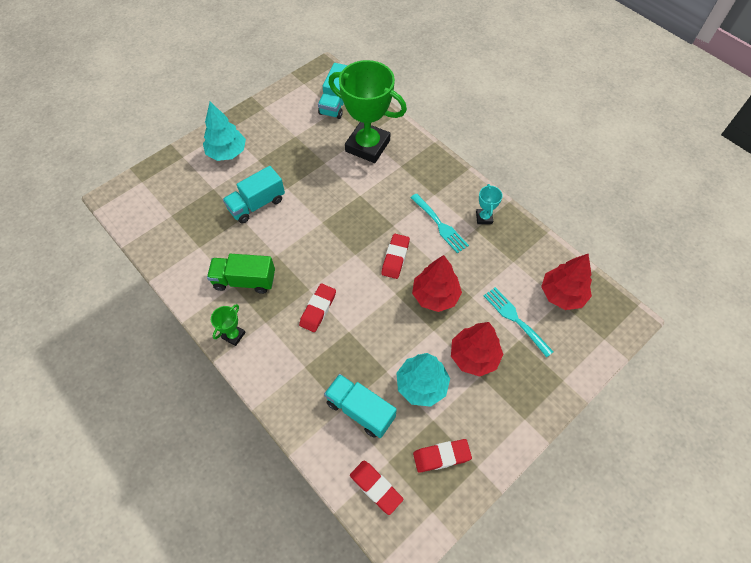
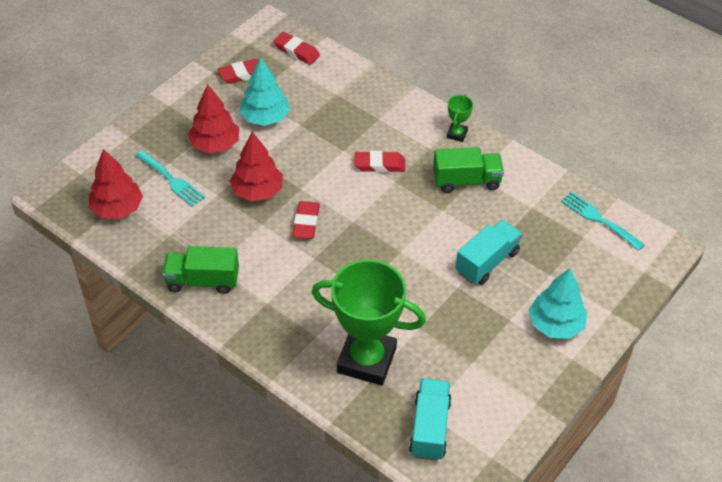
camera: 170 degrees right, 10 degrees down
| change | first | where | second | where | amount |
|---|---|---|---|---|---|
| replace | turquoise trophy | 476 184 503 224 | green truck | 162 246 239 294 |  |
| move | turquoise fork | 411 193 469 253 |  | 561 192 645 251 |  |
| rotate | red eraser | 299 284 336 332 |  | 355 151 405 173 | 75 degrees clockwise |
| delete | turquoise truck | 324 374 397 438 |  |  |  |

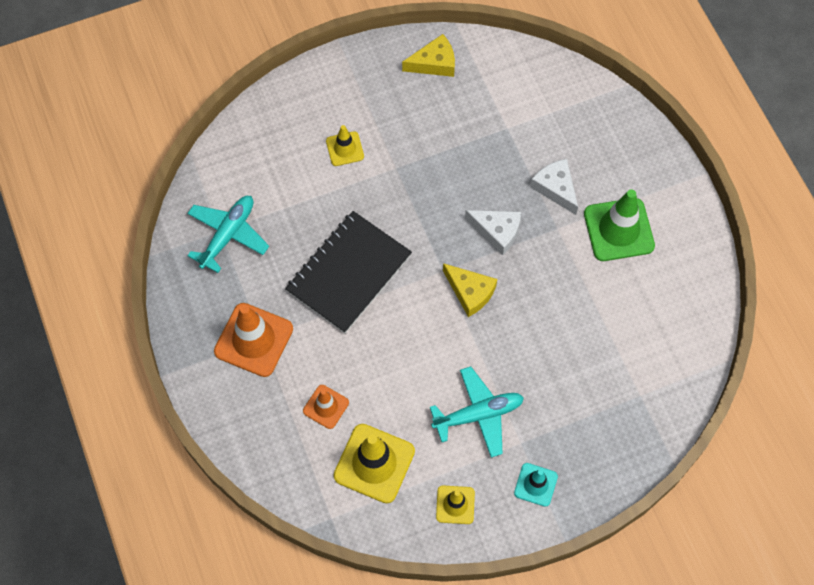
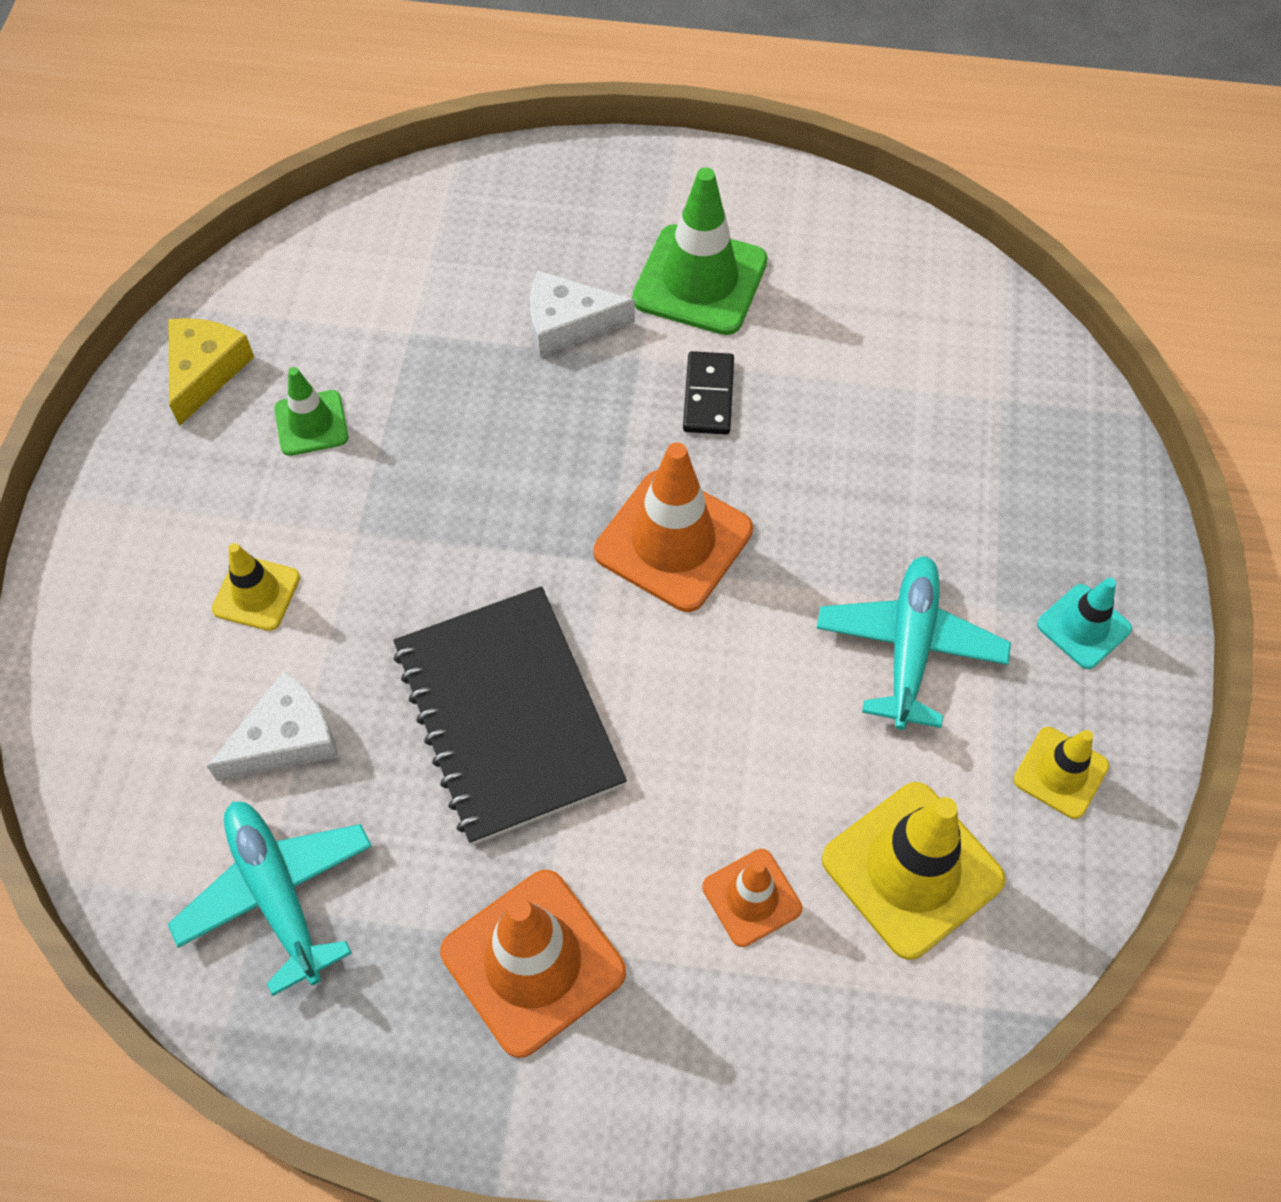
camera: 60 degrees left, 5 degrees down
| change | first | where | second | where | amount |
|---|---|---|---|---|---|
| move | white cheese | 465 210 521 255 |  | 206 670 338 781 |  |
| replace | yellow cheese | 443 263 497 317 | orange traffic cone | 594 442 753 612 |  |
| insert |  |  | black domino | 683 351 734 435 |  |
| insert |  |  | green traffic cone | 274 367 348 456 |  |

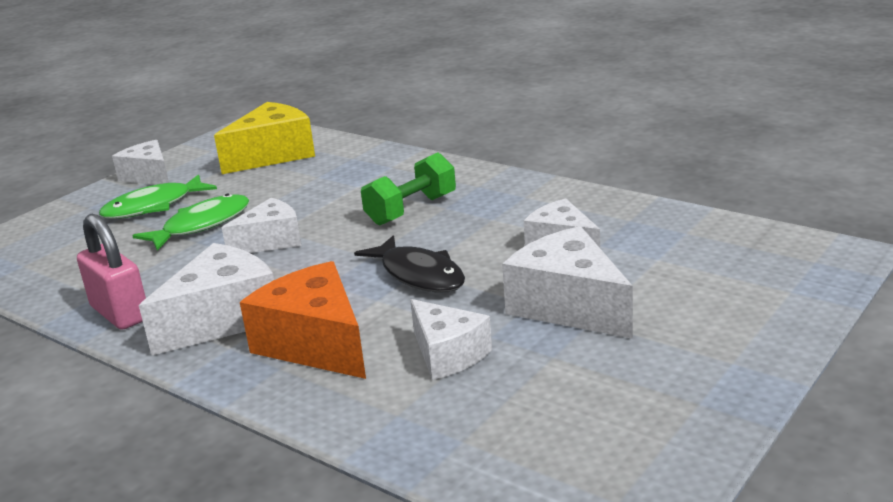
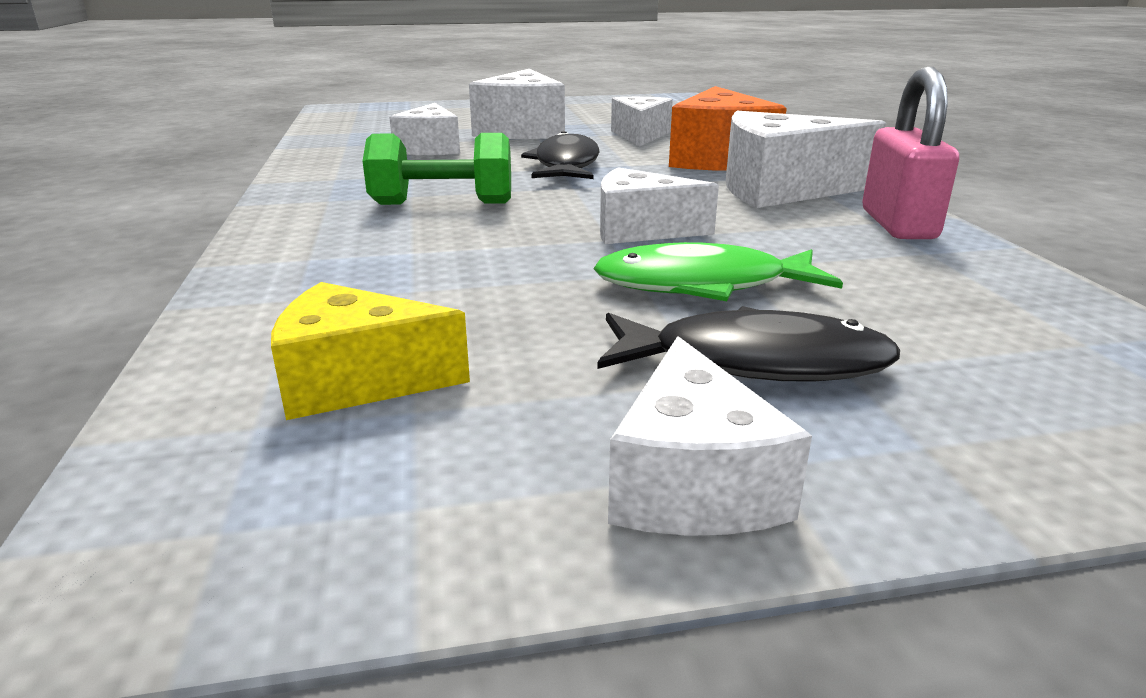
camera: 140 degrees left, 0 degrees up
| change | first | where | second | where | amount |
|---|---|---|---|---|---|
| resize | yellow cheese | 214 102 315 174 |  | 271 282 470 420 | x0.65 |
| recolor | green fish | 99 174 217 219 | black fish | 597 306 900 382 |  |

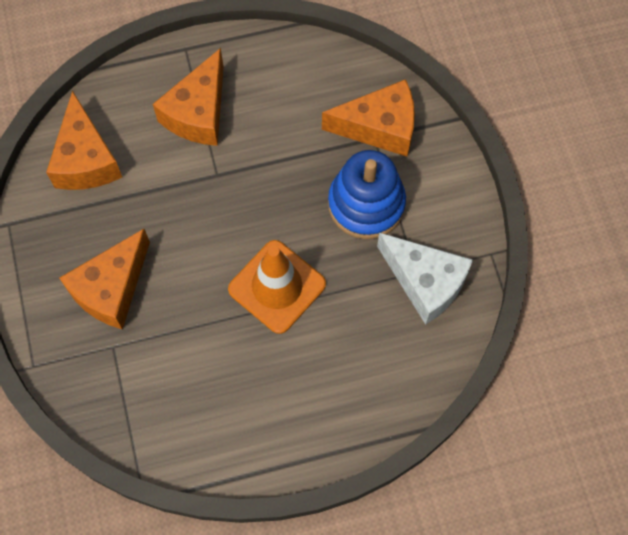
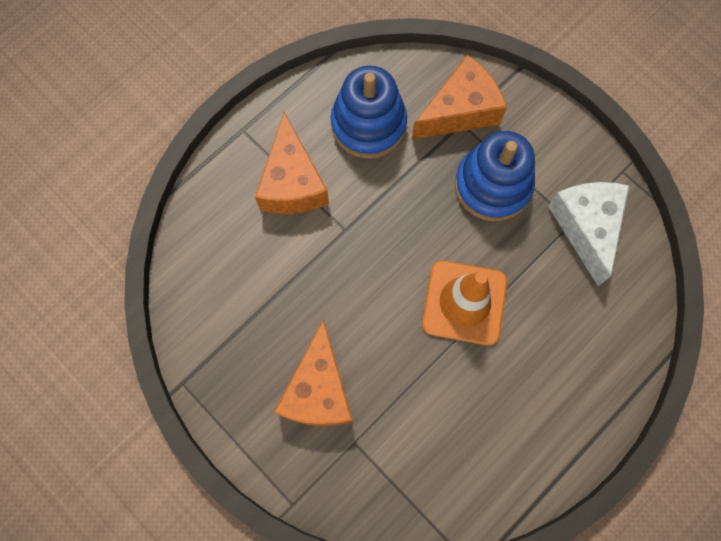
camera: 30 degrees left, 5 degrees up
| change | first | where | second | where | amount |
|---|---|---|---|---|---|
| delete | orange cheese | 46 91 122 190 |  |  |  |
| rotate | white cheese | 377 233 473 325 |  | 548 182 629 286 | 105 degrees counterclockwise |
| insert |  |  | blue stacking toy | 331 65 407 159 |  |

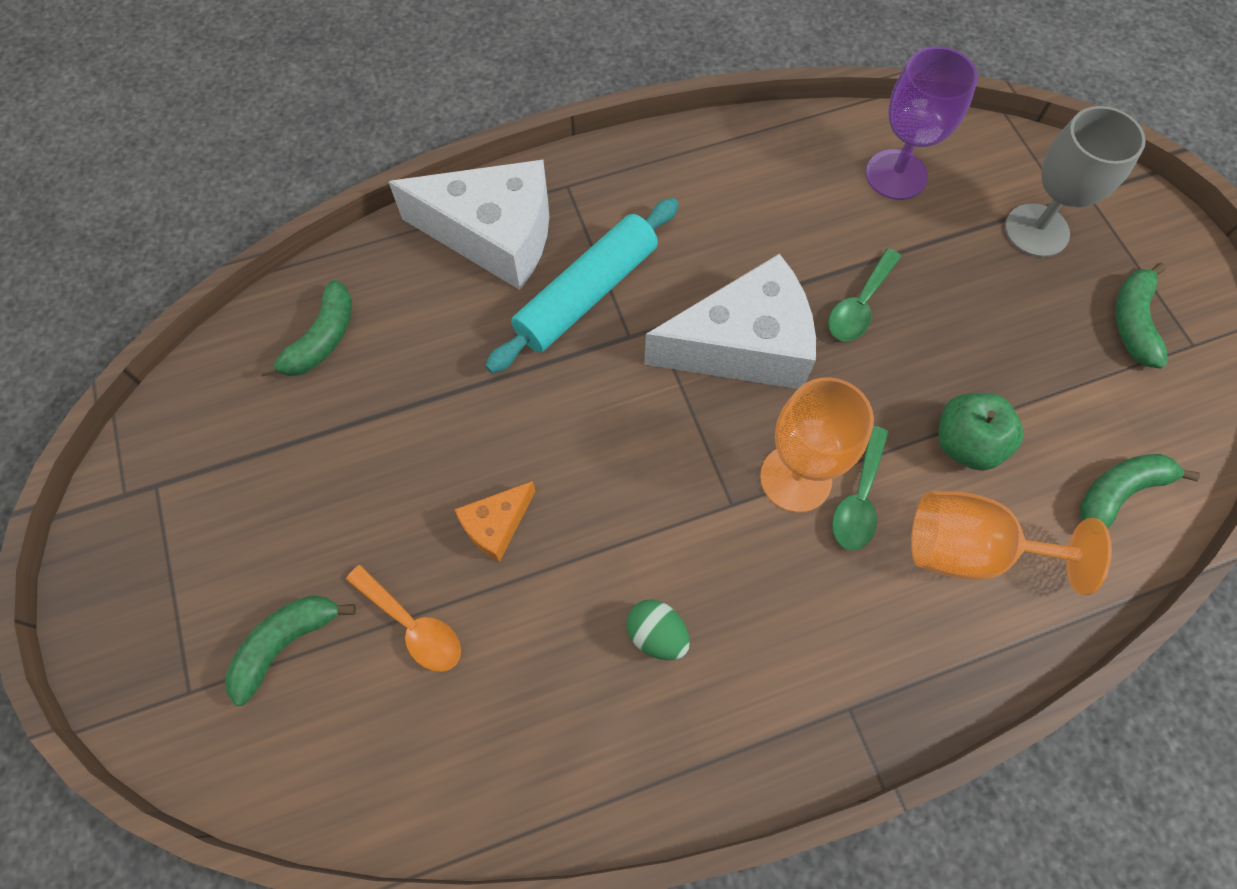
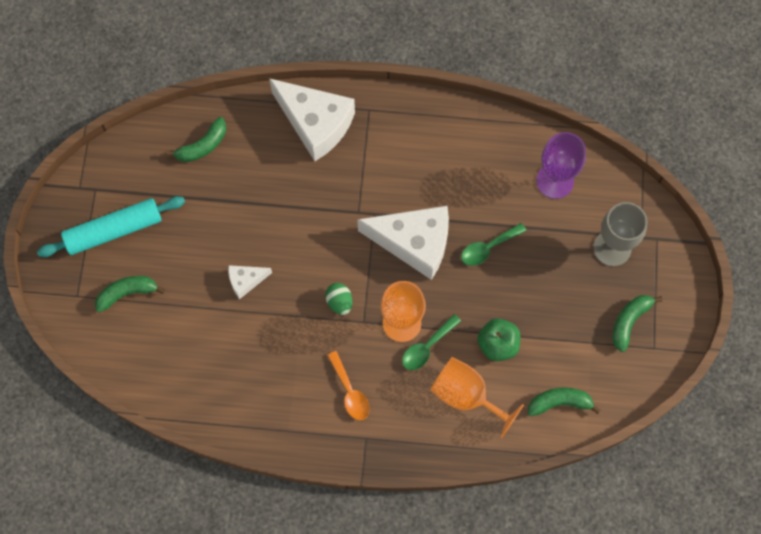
camera: 25 degrees right, 5 degrees up
| change | first | where | second | where | amount |
|---|---|---|---|---|---|
| move | turquoise rolling pin | 485 198 679 373 |  | 37 196 185 257 |  |
| recolor | orange cheese | 454 481 536 562 | white cheese | 228 265 272 299 |  |
| move | orange spoon | 346 565 461 672 |  | 327 351 370 420 |  |
| move | green egg | 626 599 690 660 |  | 325 283 352 315 |  |

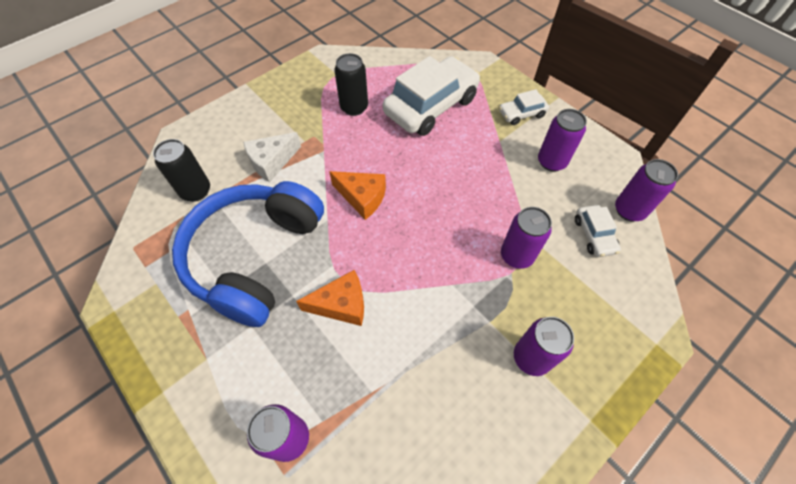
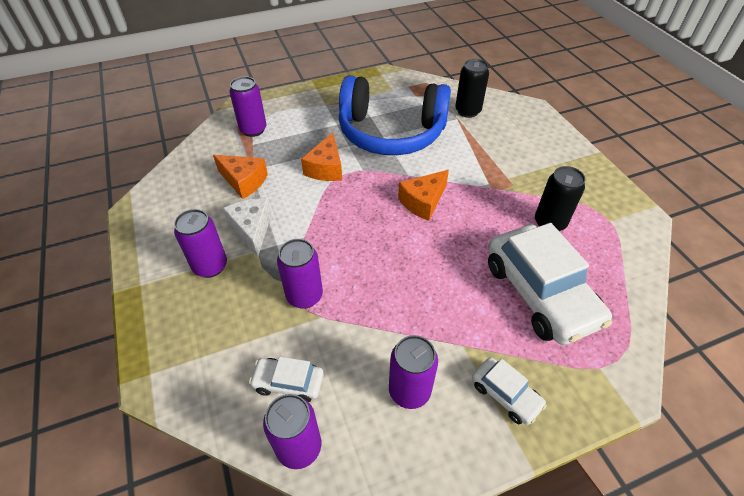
camera: 110 degrees right, 10 degrees down
| change | first | where | second | where | amount |
|---|---|---|---|---|---|
| rotate | white car | 499 89 549 125 |  | 472 357 547 425 | 135 degrees clockwise |
| move | white cheese | 243 132 301 182 |  | 223 199 272 257 |  |
| rotate | blue headphones | 172 181 324 327 |  | 339 75 451 155 | 150 degrees clockwise |
| insert |  |  | orange cheese | 213 155 268 199 |  |

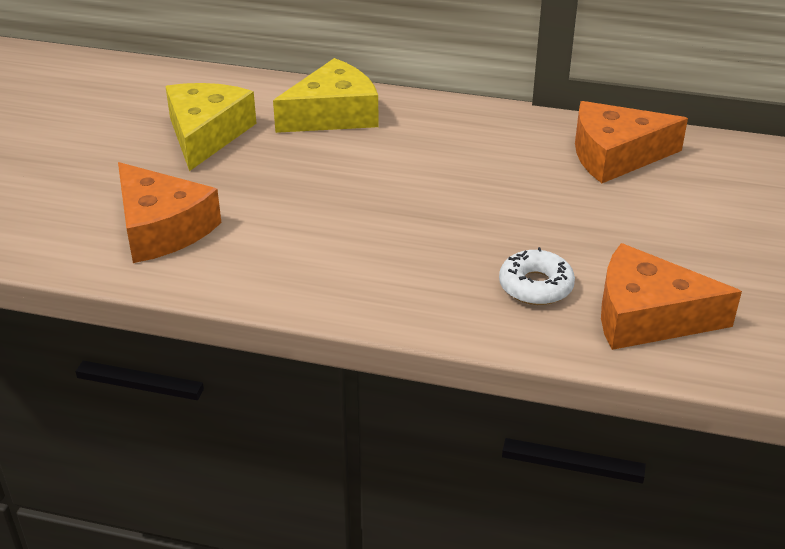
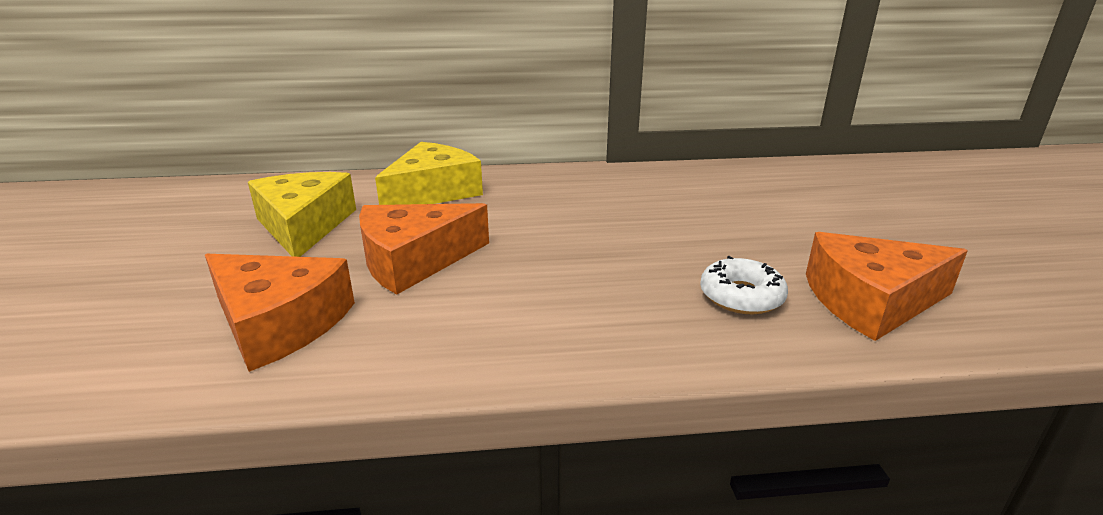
camera: 20 degrees left, 10 degrees down
| change | first | where | second | where | amount |
|---|---|---|---|---|---|
| move | orange cheese | 575 101 688 183 |  | 359 203 489 295 |  |

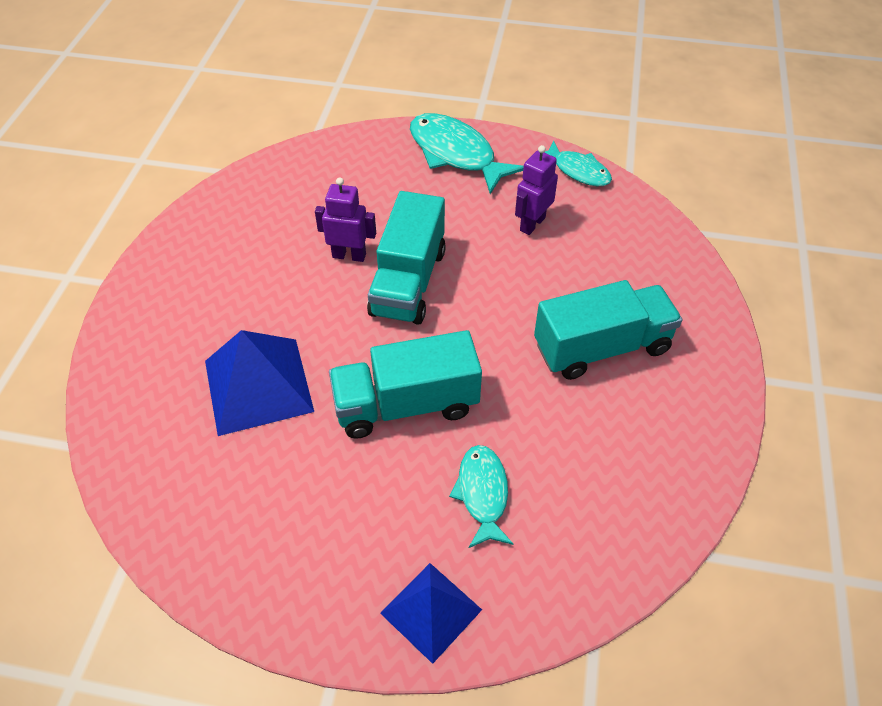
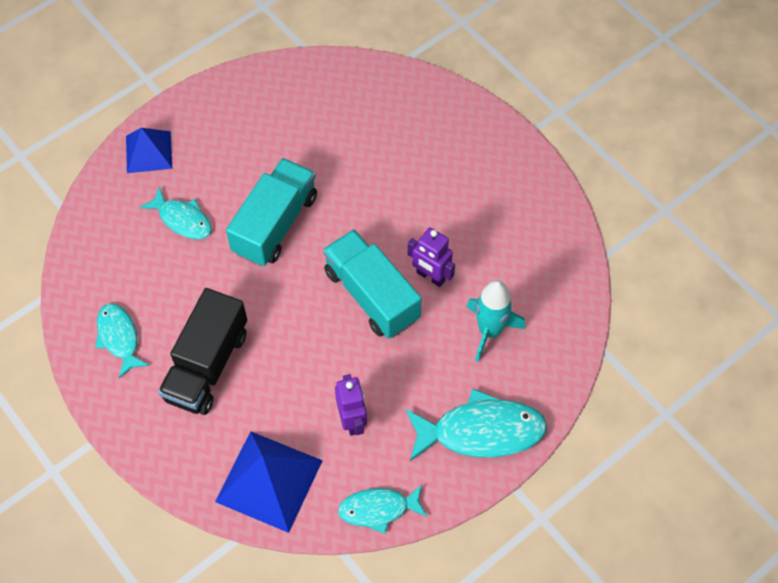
camera: 130 degrees right, 10 degrees up
| change | first | where | second | where | amount |
|---|---|---|---|---|---|
| rotate | purple robot | 315 177 376 262 |  | 408 227 455 287 | 75 degrees clockwise |
| recolor | turquoise truck | 534 280 682 380 | black truck | 158 288 247 415 |  |
| move | blue pyramid | 205 330 314 436 |  | 215 431 323 533 |  |
| insert |  |  | turquoise rocket | 466 280 525 362 |  |
| insert |  |  | turquoise fish | 95 303 149 378 |  |

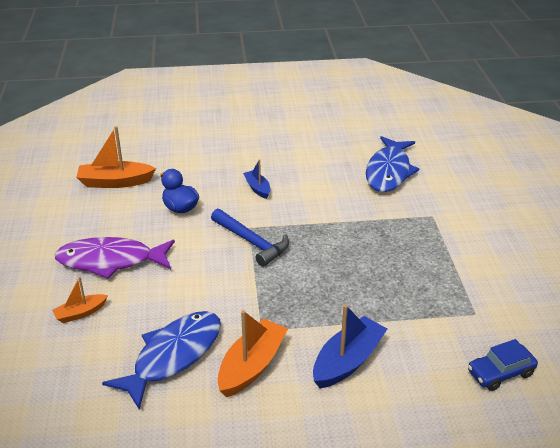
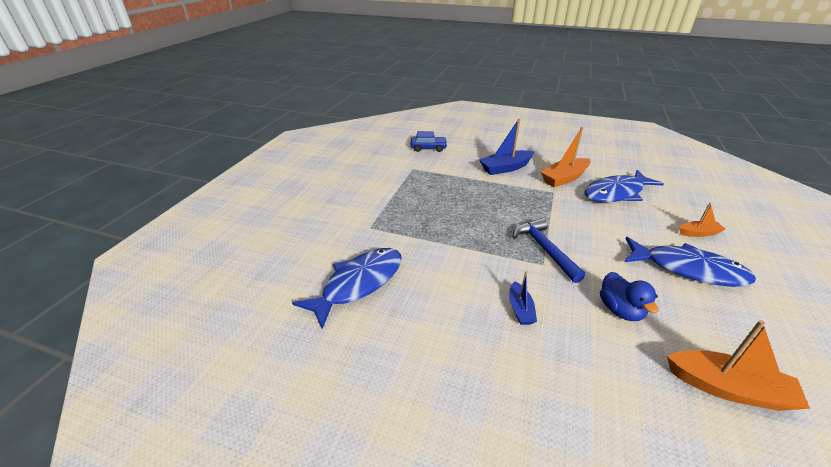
camera: 155 degrees left, 0 degrees up
| change | first | where | second | where | amount |
|---|---|---|---|---|---|
| recolor | purple fish | 54 237 175 279 | blue fish | 625 237 756 287 |  |

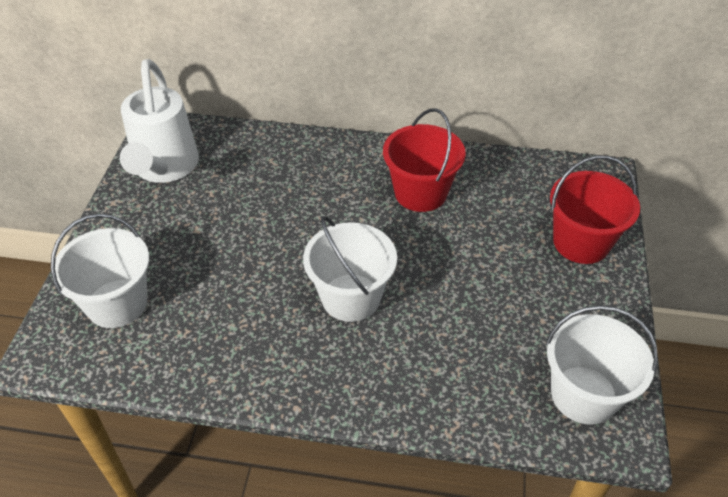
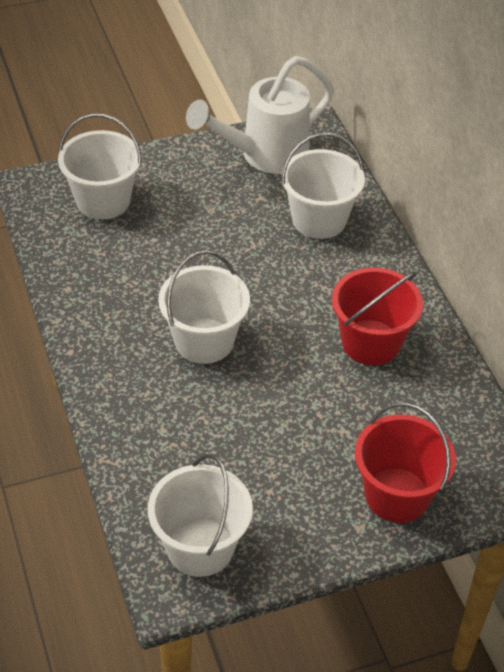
camera: 60 degrees right, 0 degrees up
| change | first | where | second | where | amount |
|---|---|---|---|---|---|
| insert |  |  | white bucket | 282 133 365 239 |  |

